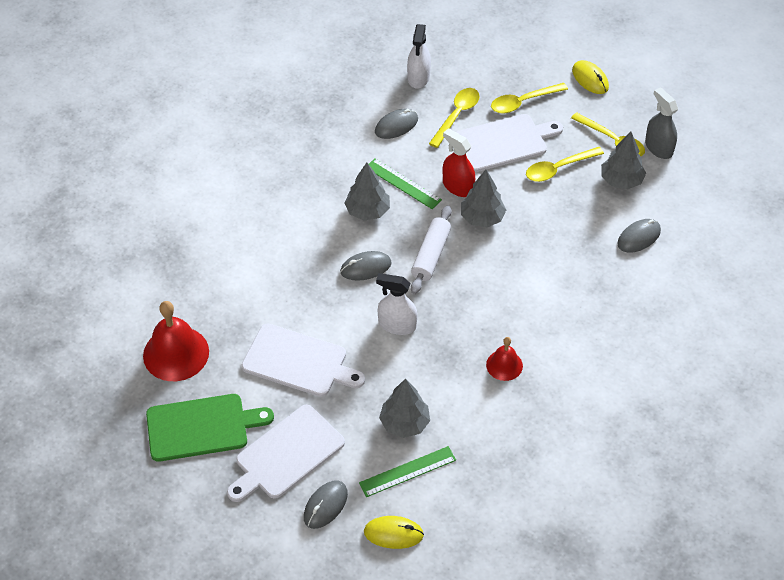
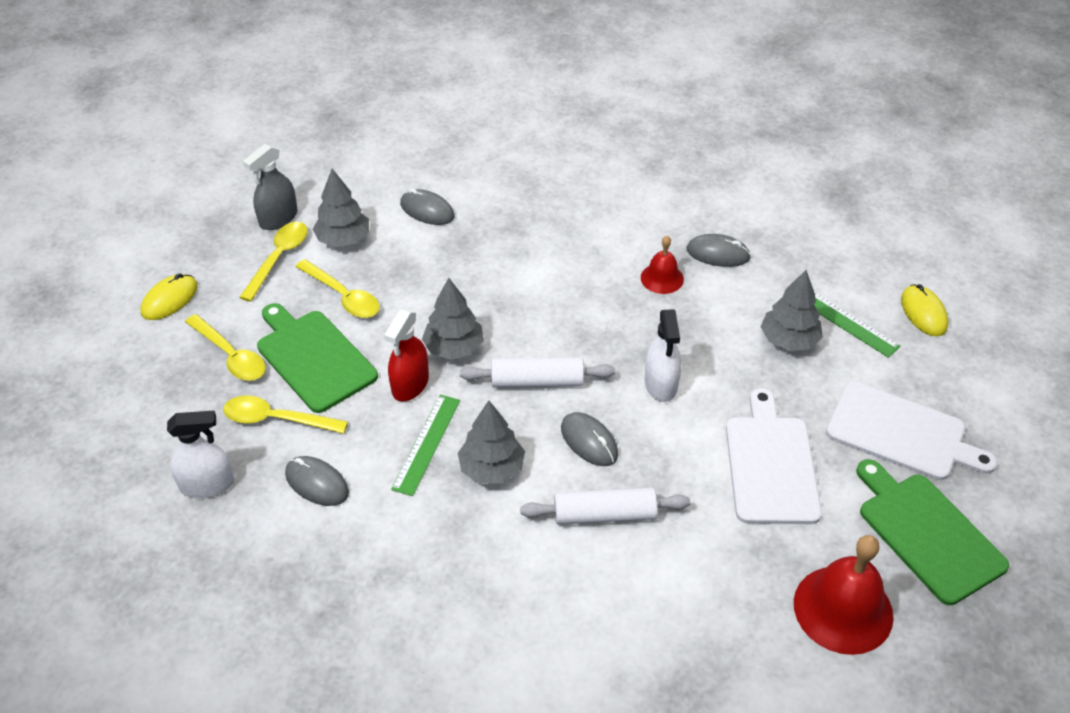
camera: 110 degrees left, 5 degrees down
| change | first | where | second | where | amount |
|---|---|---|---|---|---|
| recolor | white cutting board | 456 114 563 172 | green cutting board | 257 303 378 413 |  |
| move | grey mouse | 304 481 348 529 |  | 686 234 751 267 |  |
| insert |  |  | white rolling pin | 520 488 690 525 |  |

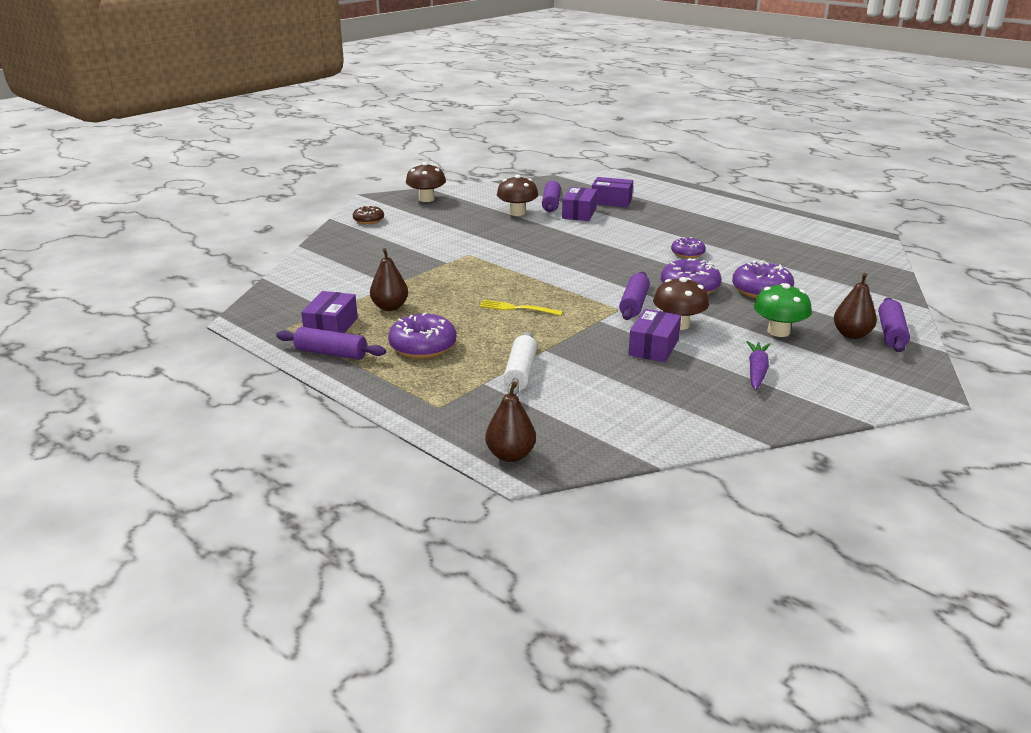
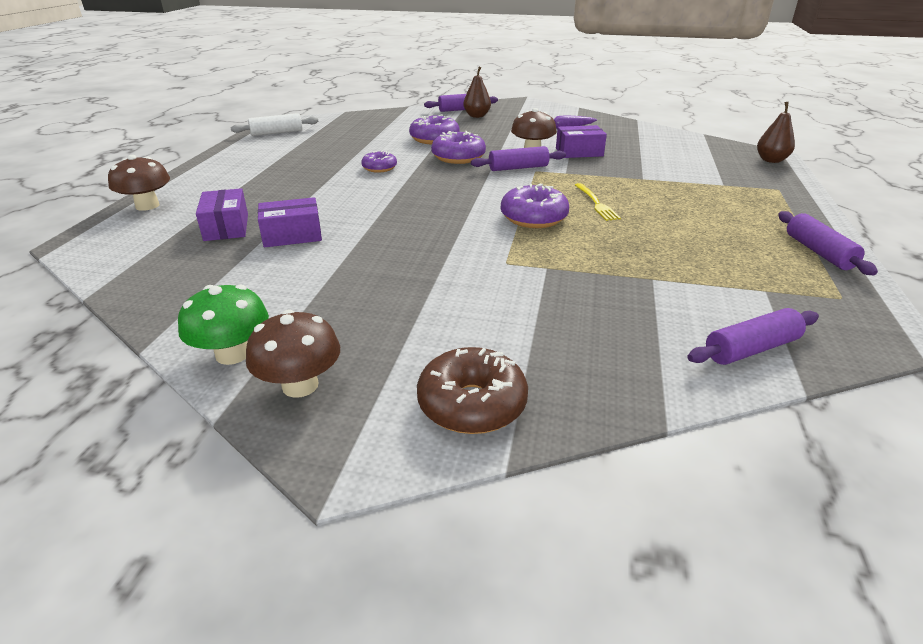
camera: 120 degrees left, 5 degrees up
| change | first | where | second | where | amount |
|---|---|---|---|---|---|
| move | brown mushroom | 497 175 538 216 |  | 108 155 170 211 |  |
| move | purple rolling pin | 542 181 561 212 |  | 687 308 819 365 |  |
| resize | brown donut | 353 206 384 224 |  | 417 347 528 434 | x1.61 |
| delete | brown pear | 370 248 408 311 |  |  |  |
| move | green mushroom | 754 283 811 337 |  | 178 284 269 365 |  |
| delete | purple box | 301 291 358 333 |  |  |  |
| move | purple donut | 388 312 457 359 |  | 501 184 569 228 |  |
| move | white rolling pin | 503 332 537 395 |  | 231 113 318 136 |  |

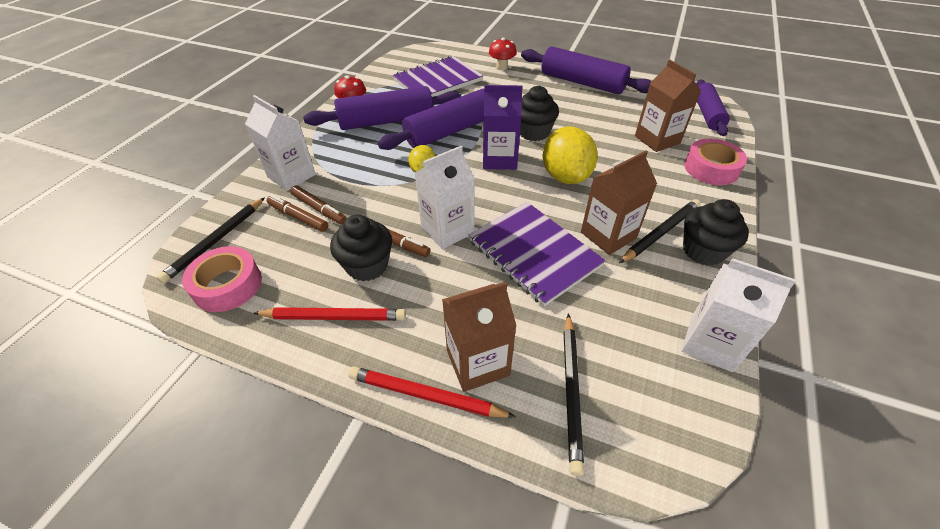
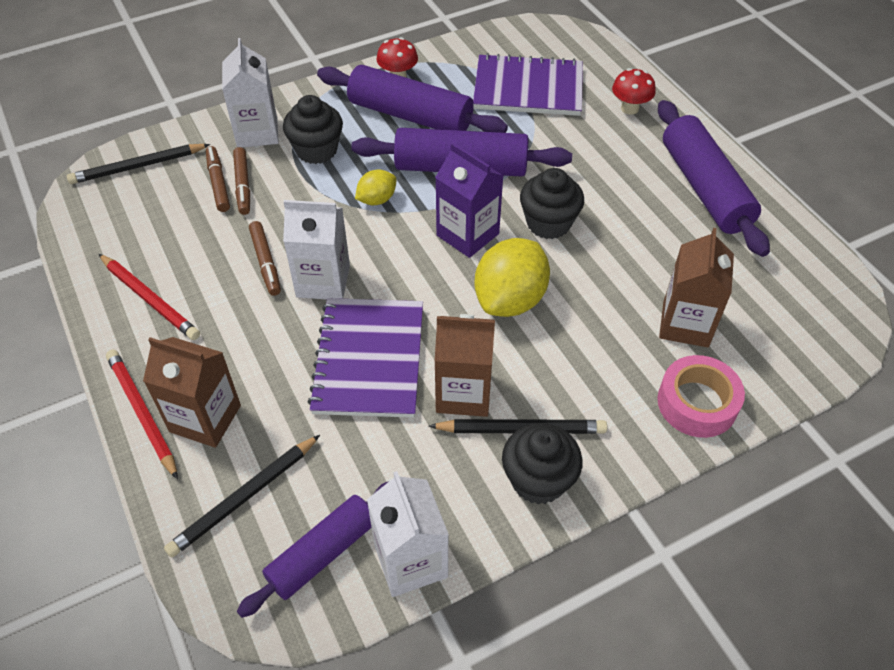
camera: 40 degrees right, 5 degrees up
| change | first | where | second | where | amount |
|---|---|---|---|---|---|
| move | purple rolling pin | 696 80 730 136 |  | 237 481 389 618 |  |
| move | black cupcake | 330 214 392 281 |  | 283 95 343 164 |  |
| delete | pink tape | 182 246 262 312 |  |  |  |

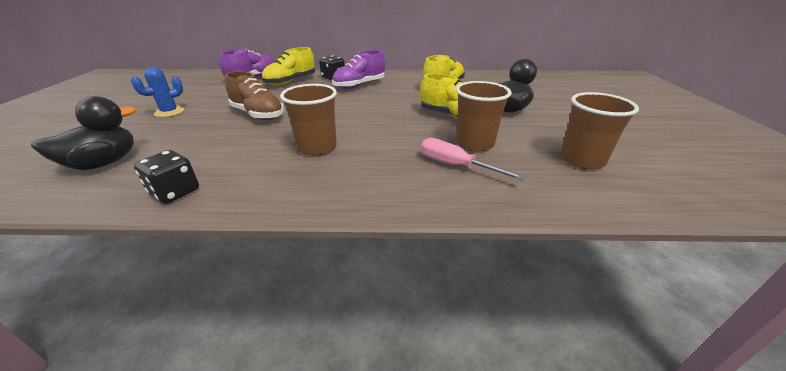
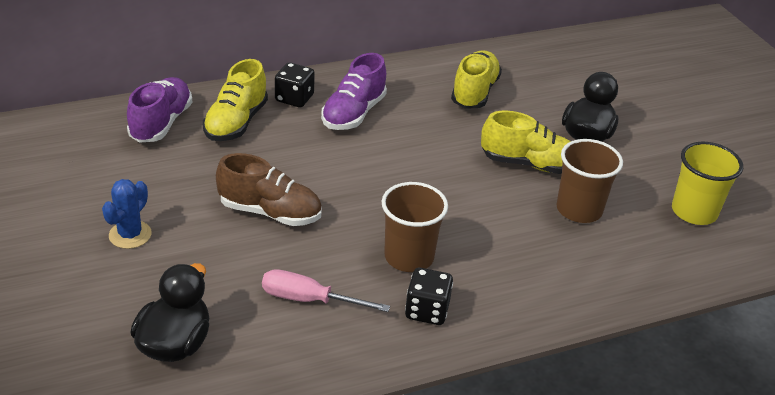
camera: 25 degrees left, 5 degrees up
| change | first | where | second | where | amount |
|---|---|---|---|---|---|
| recolor | brown cup | 560 92 639 169 | yellow cup | 672 142 743 225 |  |
| move | pink screwdriver | 421 138 526 181 |  | 262 269 390 312 |  |
| move | black dice | 134 150 199 204 |  | 405 268 453 325 |  |

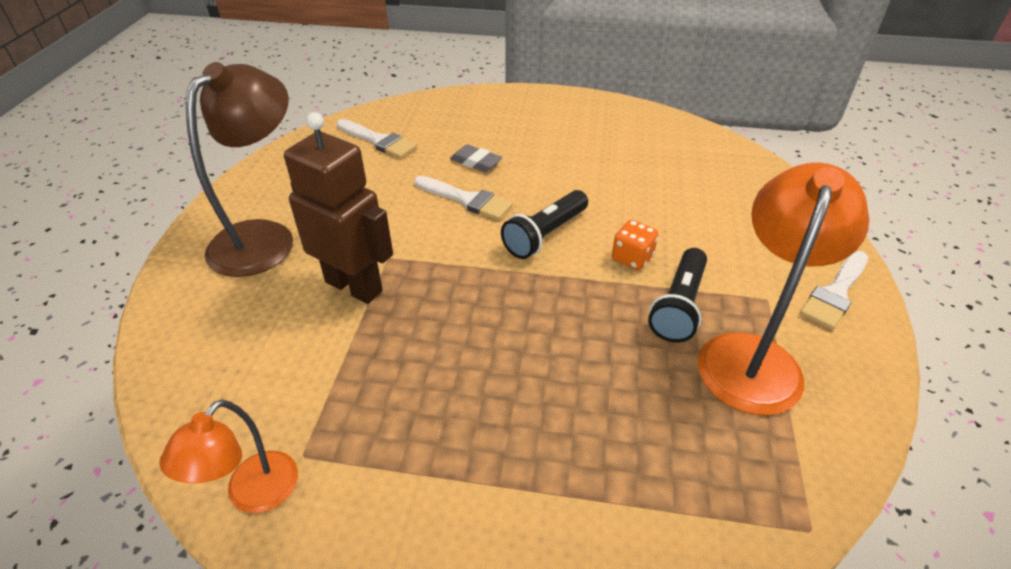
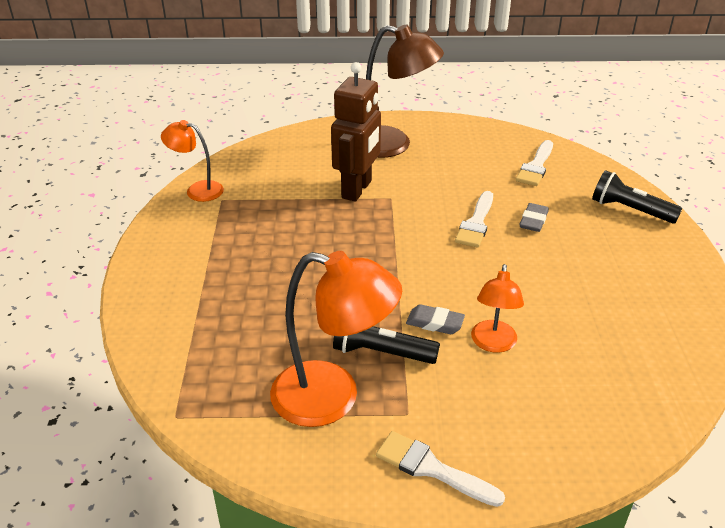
camera: 80 degrees right, 5 degrees down
| change | first | where | second | where | amount |
|---|---|---|---|---|---|
| move | black flashlight | 501 190 588 259 |  | 592 170 683 224 |  |
| replace | orange dice | 612 220 658 270 | grey eraser | 406 304 465 334 |  |
| insert |  |  | orange lamp | 471 264 524 353 |  |

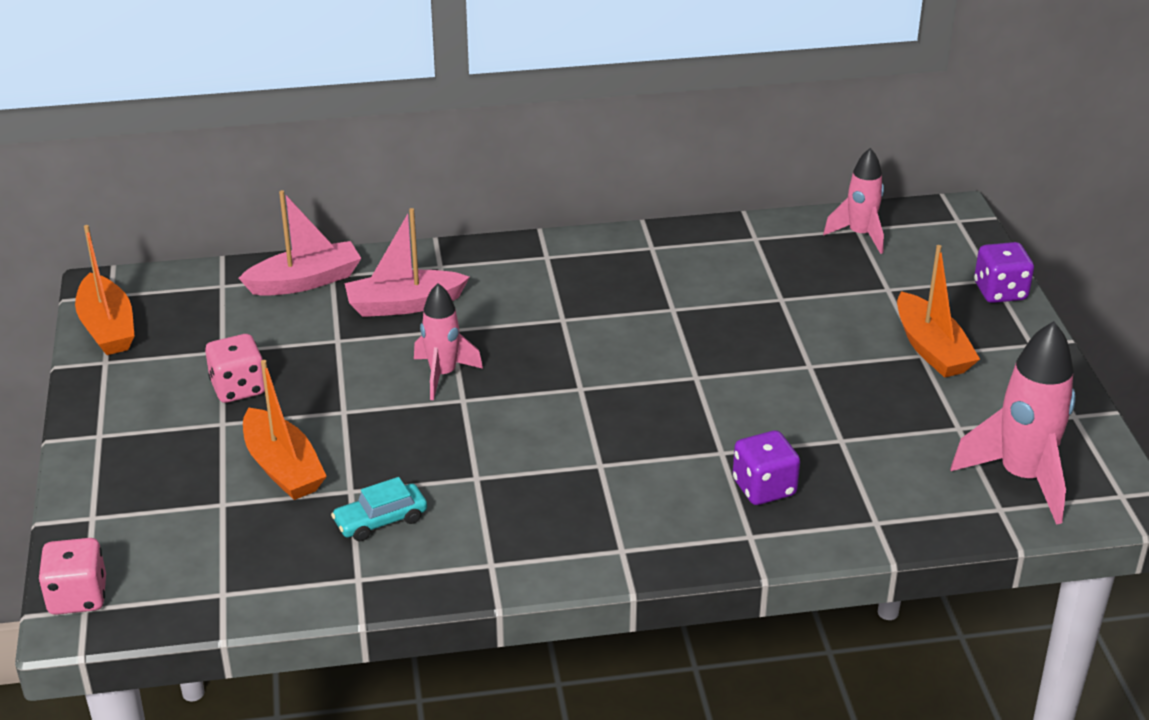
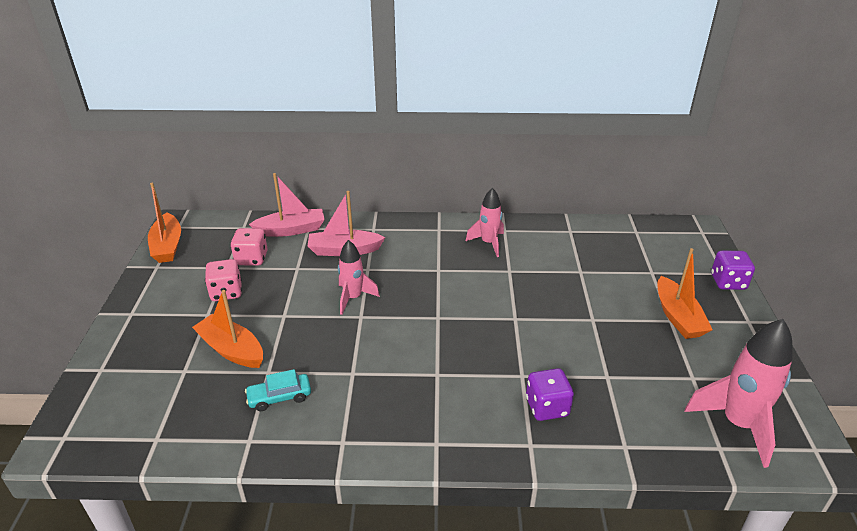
camera: 10 degrees right, 0 degrees up
| change | first | where | second | where | amount |
|---|---|---|---|---|---|
| move | pink rocket | 823 148 884 254 |  | 466 188 504 257 |  |
| rotate | orange boat | 243 360 327 500 |  | 192 290 263 368 | 150 degrees clockwise |
| move | pink dice | 38 538 106 615 |  | 231 228 268 266 |  |

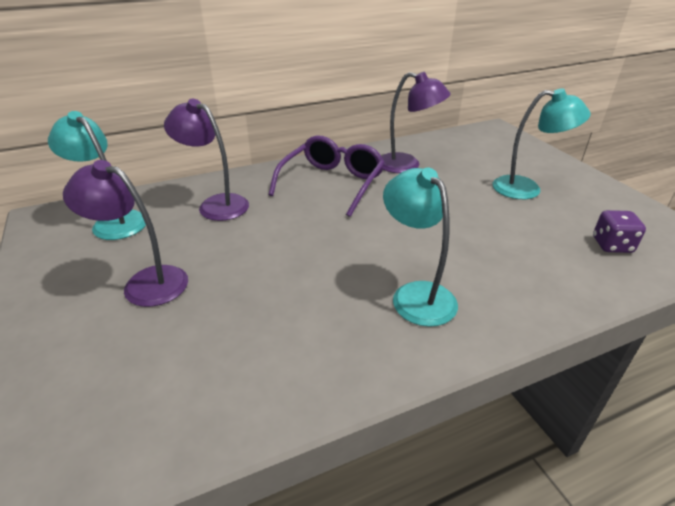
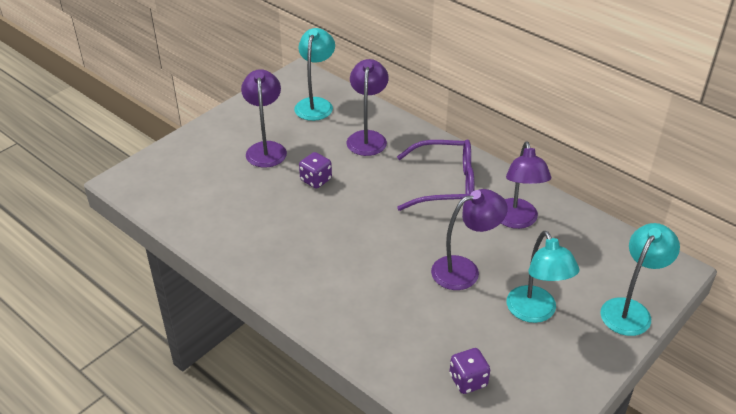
camera: 65 degrees right, 5 degrees up
| change | first | where | second | where | amount |
|---|---|---|---|---|---|
| move | turquoise lamp | 383 167 458 327 |  | 600 223 680 336 |  |
| insert |  |  | purple dice | 299 152 332 189 |  |
| insert |  |  | purple lamp | 431 189 508 290 |  |

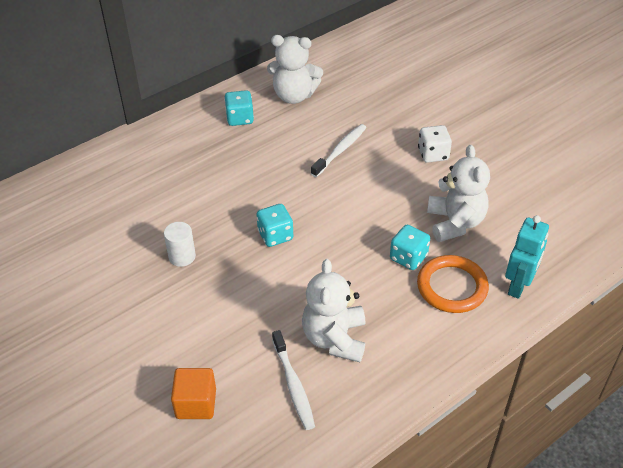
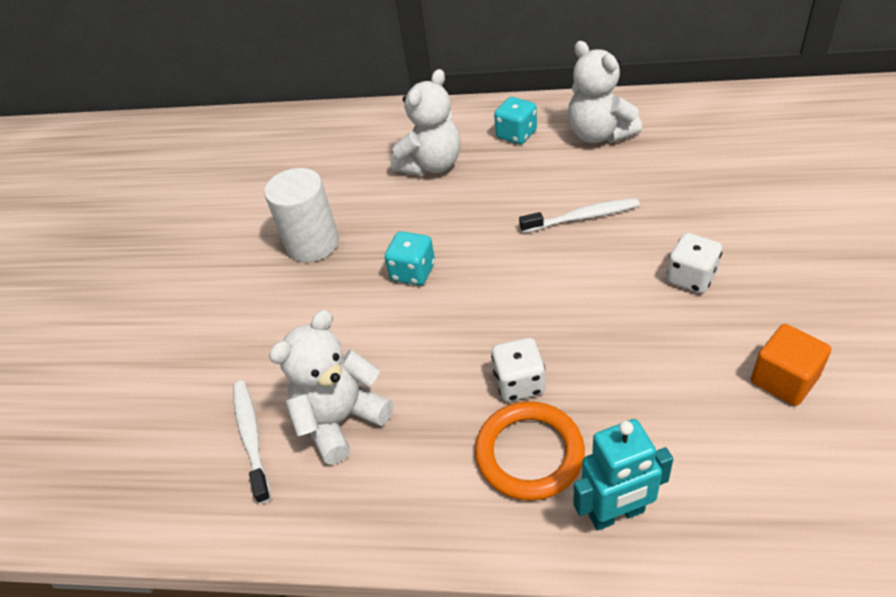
camera: 50 degrees right, 0 degrees up
| change | first | where | second | where | amount |
|---|---|---|---|---|---|
| move | white teddy bear | 427 145 490 242 |  | 391 69 461 176 |  |
| resize | white cylinder | 164 222 196 267 |  | 264 168 339 262 | x1.68 |
| recolor | turquoise dice | 390 224 430 270 | white dice | 491 338 545 402 |  |
| rotate | white toothbrush | 272 330 315 430 |  | 233 381 271 504 | 135 degrees clockwise |
| move | orange cube | 171 368 216 419 |  | 751 324 831 406 |  |

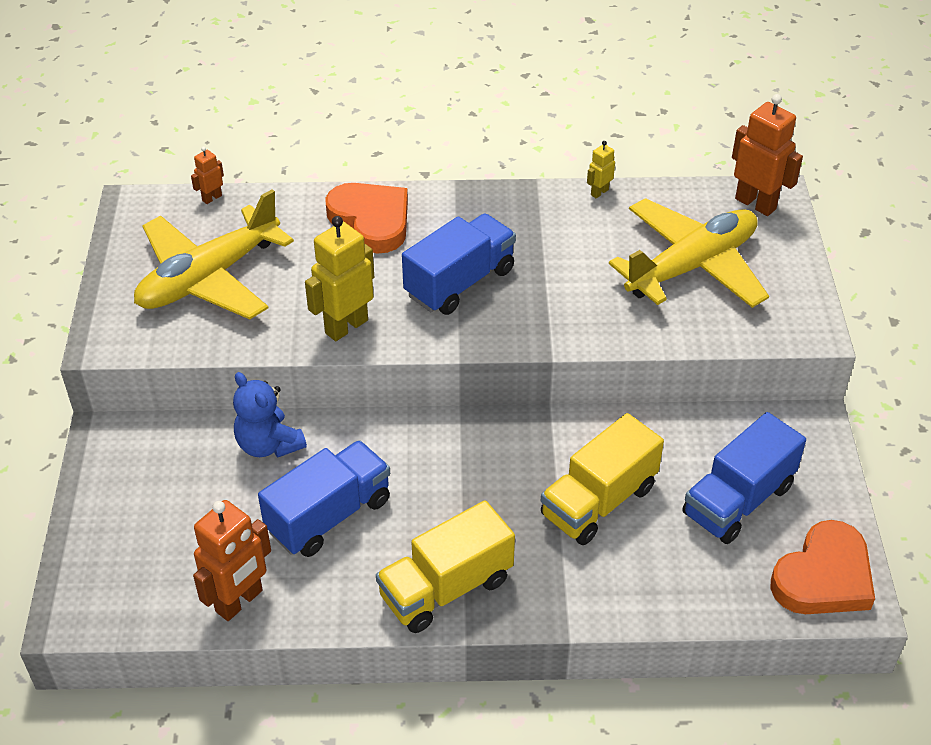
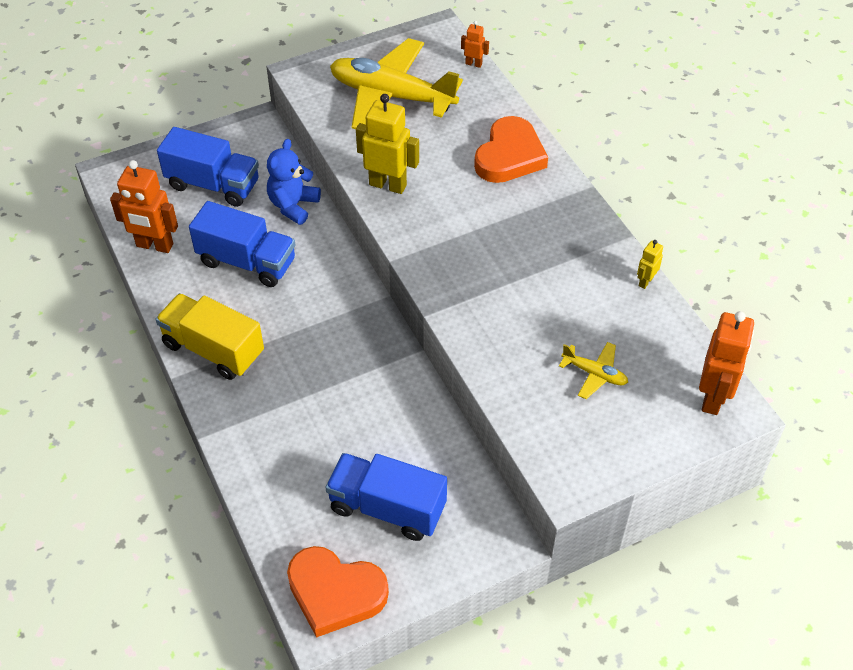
camera: 65 degrees right, 5 degrees up
| change | first | where | second | where | amount |
|---|---|---|---|---|---|
| rotate | yellow robot | 587 141 615 198 |  | 637 240 663 289 | 75 degrees counterclockwise |
| resize | yellow plane | 609 198 769 308 |  | 559 342 628 399 | x0.43 |
| move | blue truck | 402 214 516 315 |  | 157 127 259 207 |  |
| delete | yellow truck | 541 413 664 545 |  |  |  |

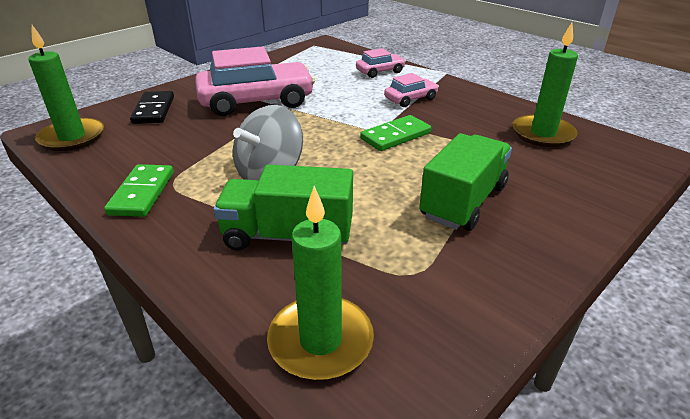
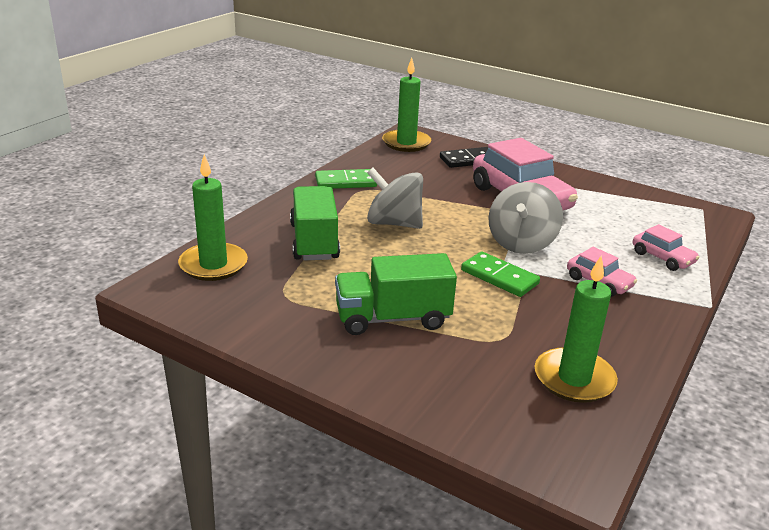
camera: 75 degrees right, 5 degrees down
| change | first | where | second | where | amount |
|---|---|---|---|---|---|
| rotate | green truck | 419 133 512 231 |  | 335 253 457 335 | 150 degrees clockwise |
| insert |  |  | grey spinning top | 488 182 563 254 |  |

